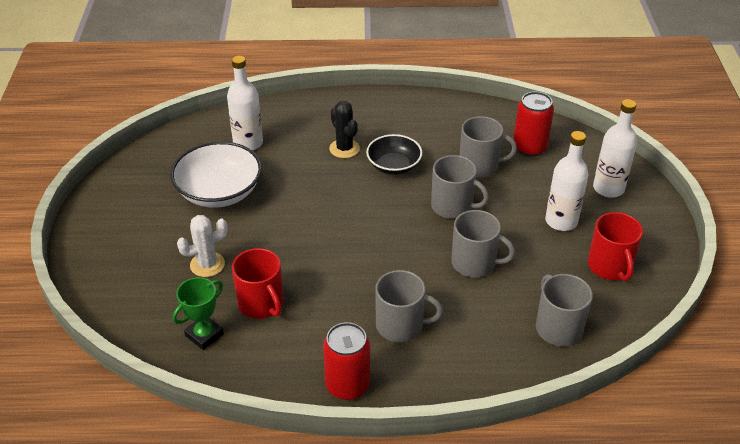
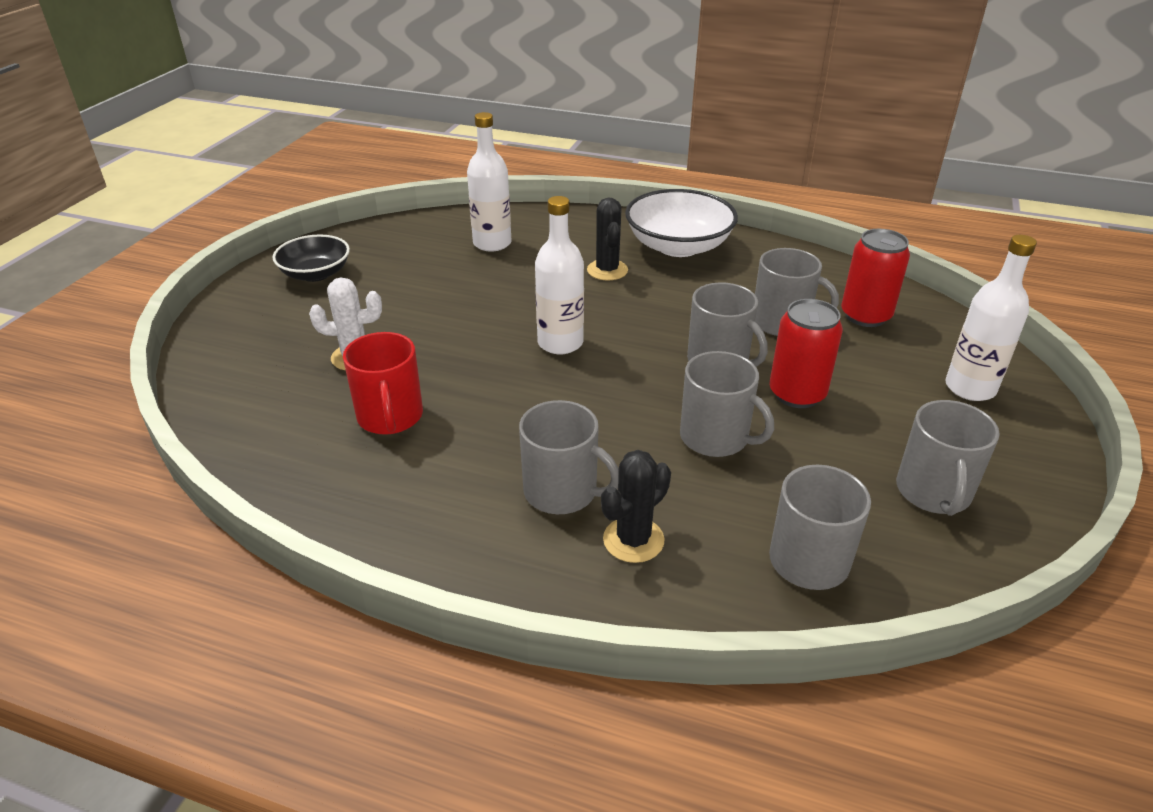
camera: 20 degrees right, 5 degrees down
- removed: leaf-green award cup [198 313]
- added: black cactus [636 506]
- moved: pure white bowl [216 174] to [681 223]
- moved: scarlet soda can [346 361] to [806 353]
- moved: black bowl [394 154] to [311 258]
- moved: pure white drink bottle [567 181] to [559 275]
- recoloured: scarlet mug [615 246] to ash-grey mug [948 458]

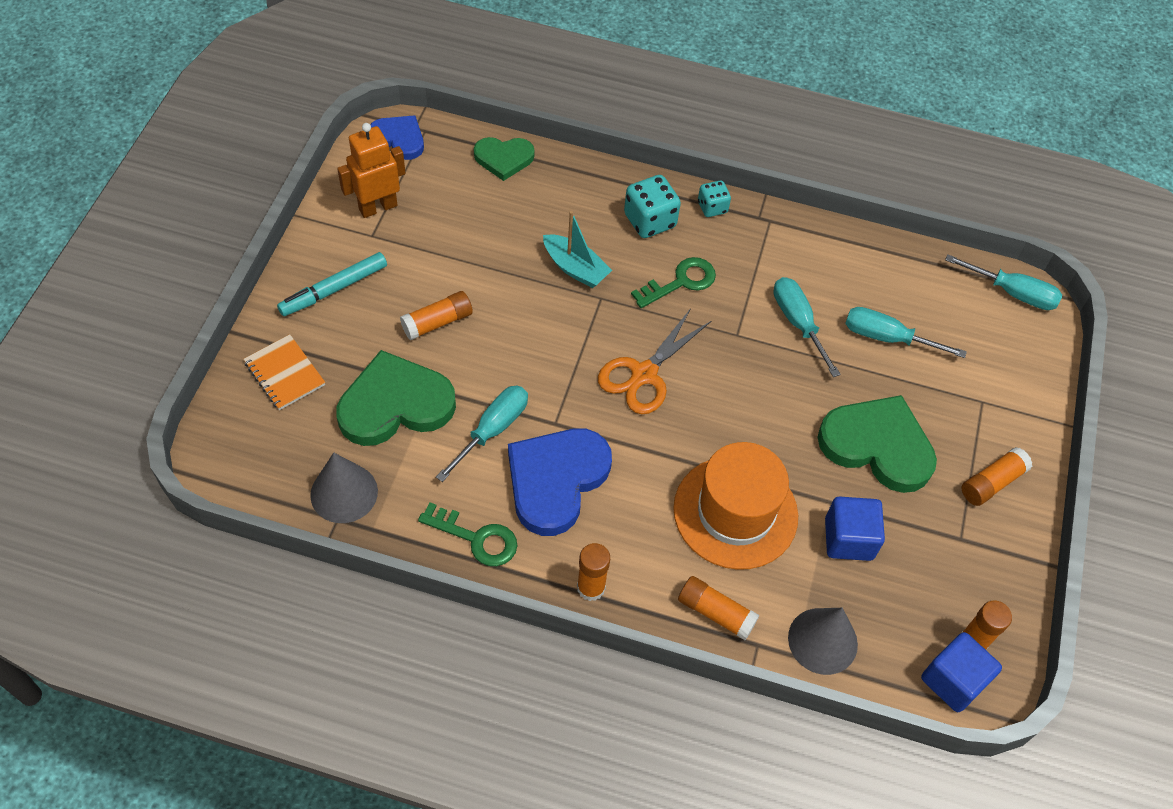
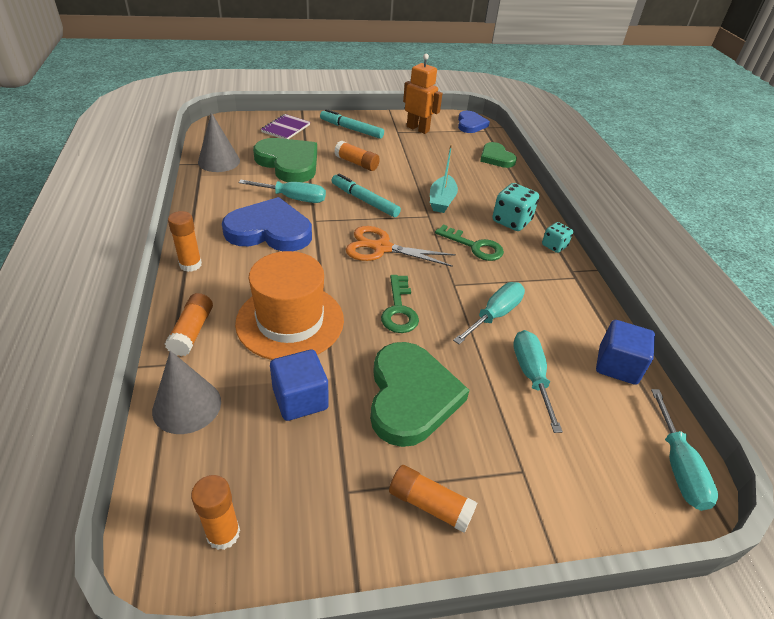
camera: 65 degrees right, 15 degrees down
- added: teal felt pen [366 195]
- moved: leaf-green key [467 534] to [400 304]
- moved: royal blue cube [961 672] to [625 352]
- recoloured: bright orange notebook [284 372] to royal purple notebook [285 126]

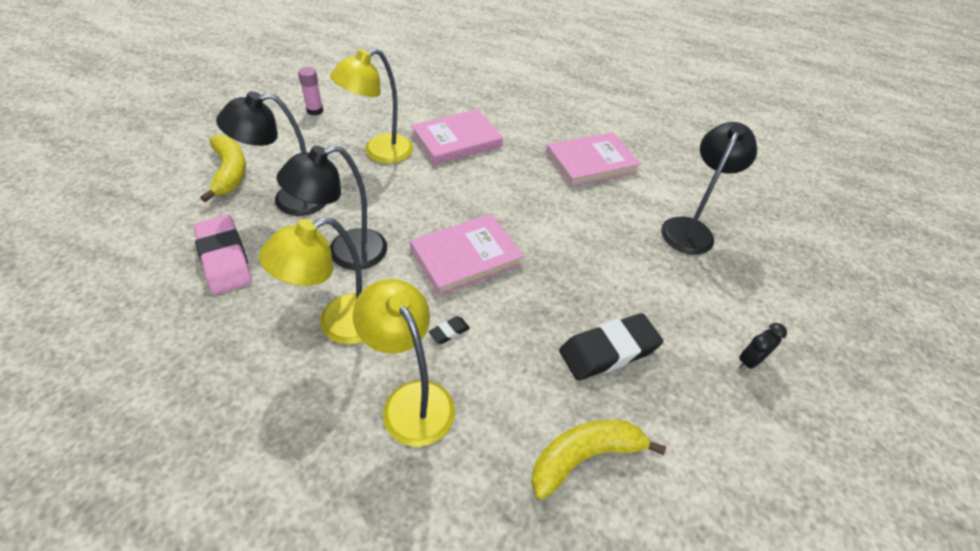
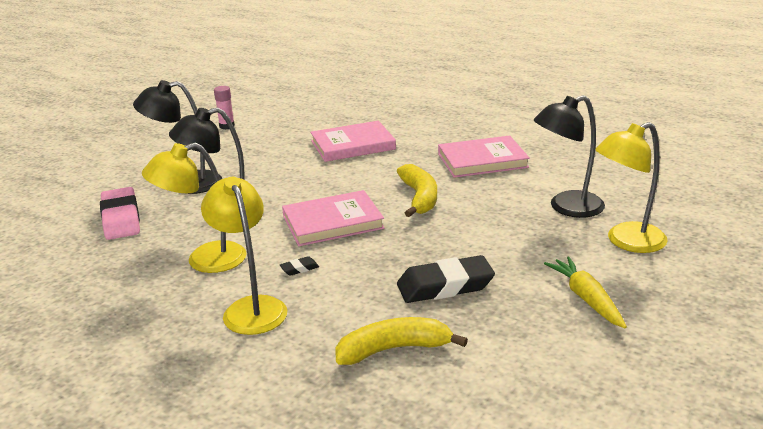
camera: 15 degrees right, 20 degrees down
- moved: yellow banana [223 168] to [417 190]
- moved: yellow lamp [371 105] to [631 187]
- replaced: black bedside clock [763 346] to yellow toy carrot [585 292]
- turned: black lamp [709 188] = [569 156] 150 degrees counterclockwise

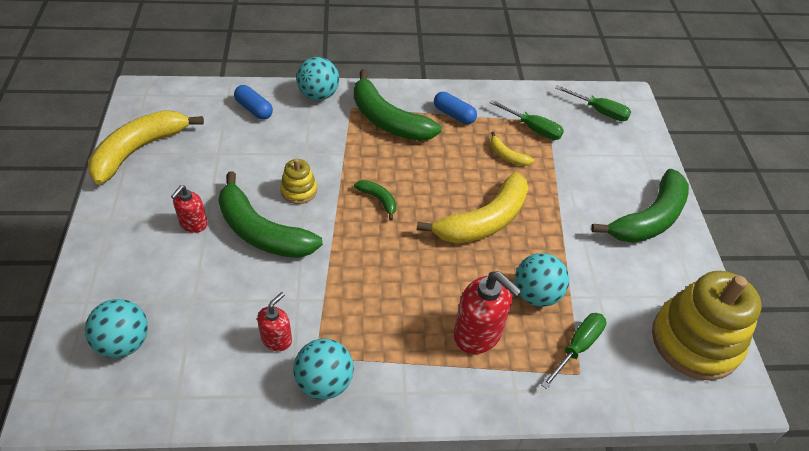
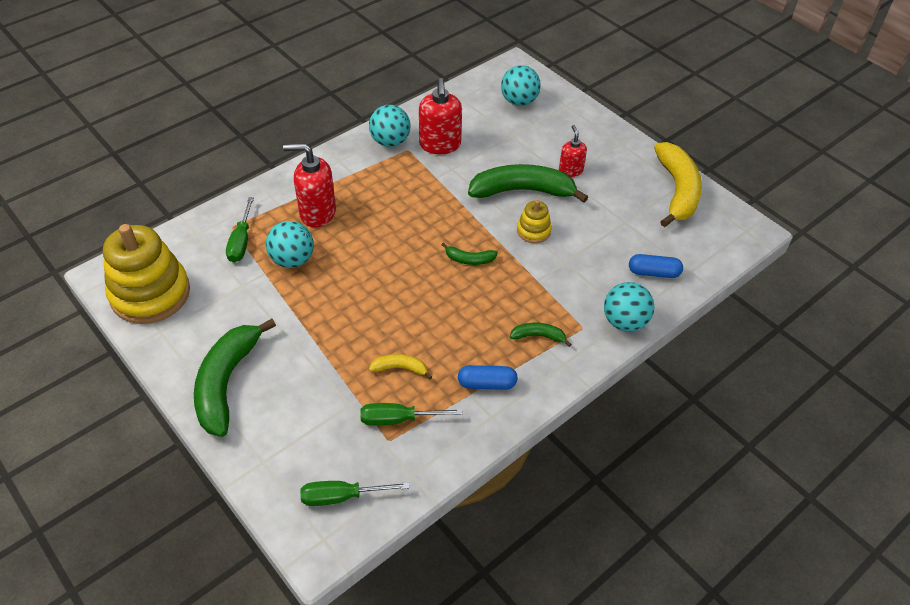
camera: 145 degrees right, 0 degrees up
- removed: yellow banana [473 208]
- resized: scarlet pump bottle [274 321] = [440 116] x1.70
- resized: leaf-green banana [398 105] = [541 335] x0.45

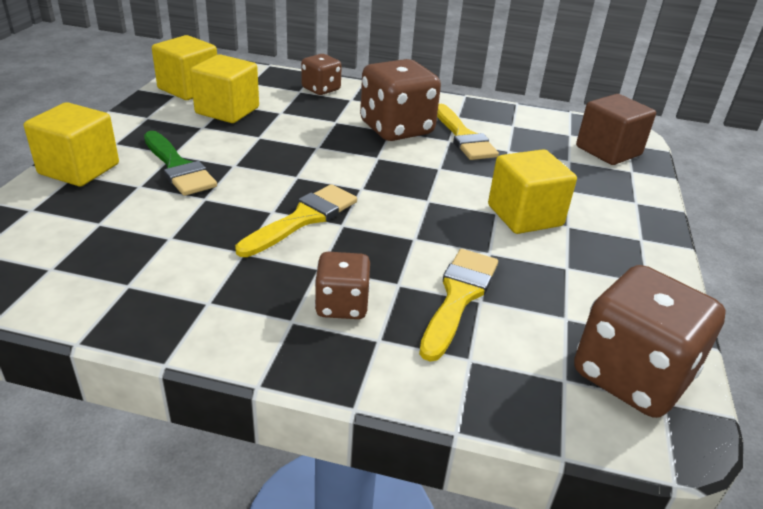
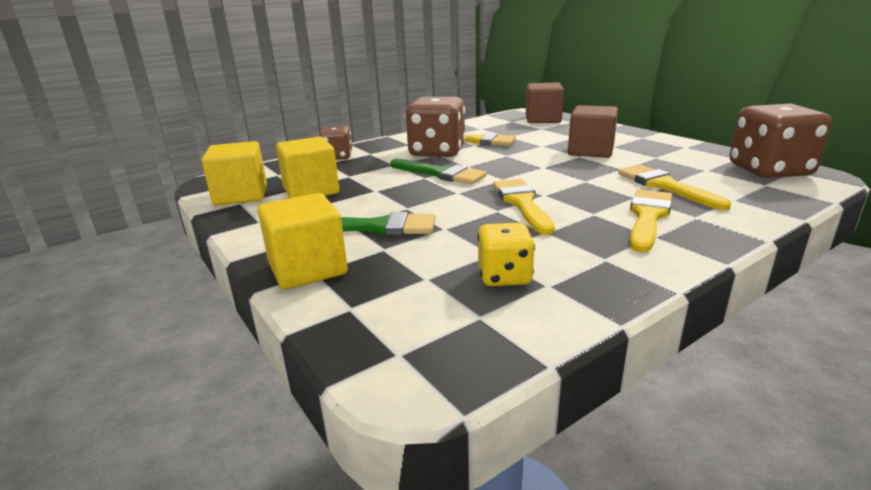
camera: 45 degrees left, 10 degrees down
- added: leaf-green brush [438 171]
- added: yellow game die [506 254]
- replaced: russet game die [342 285] to yellow brush [651 220]
- recoloured: yellow cube [532 191] to russet cube [593 131]

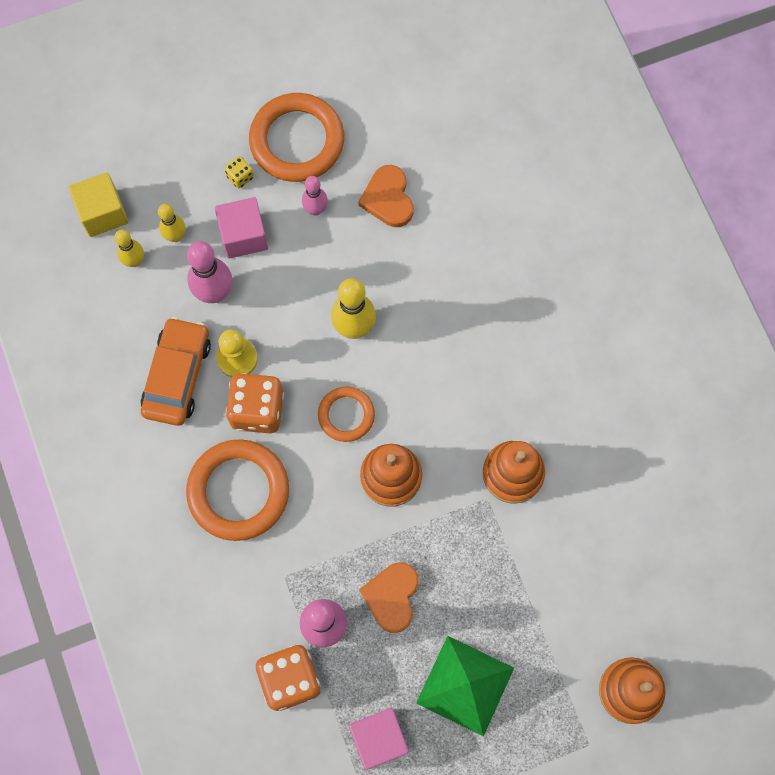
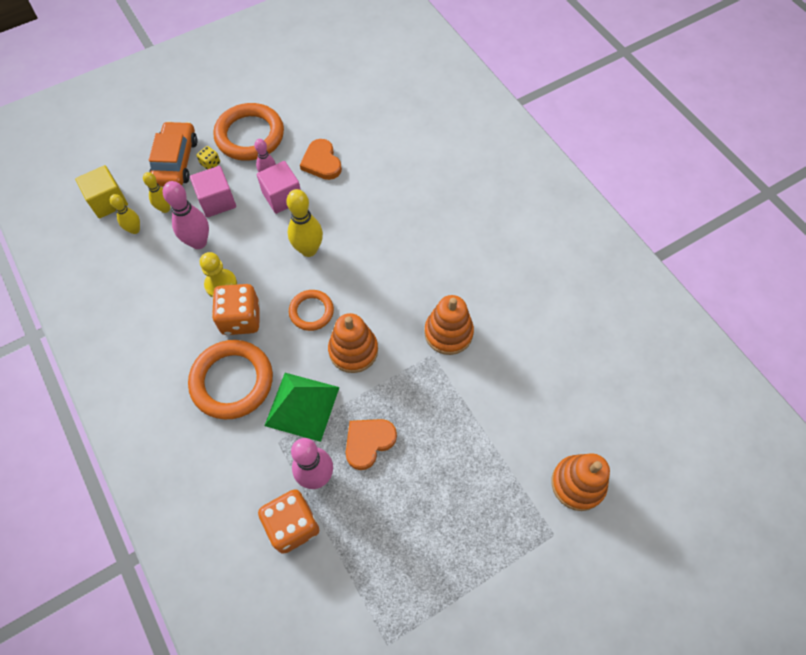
camera: 10 degrees left, 10 degrees down
- moved: bright orange toy car [176 371] to [173 154]
- moved: pink cube [379 739] to [279 187]
- moved: leaf-green pyramid [465 686] to [302 407]
- turned: bright orange heart [389 597] = [371 444] 45 degrees clockwise

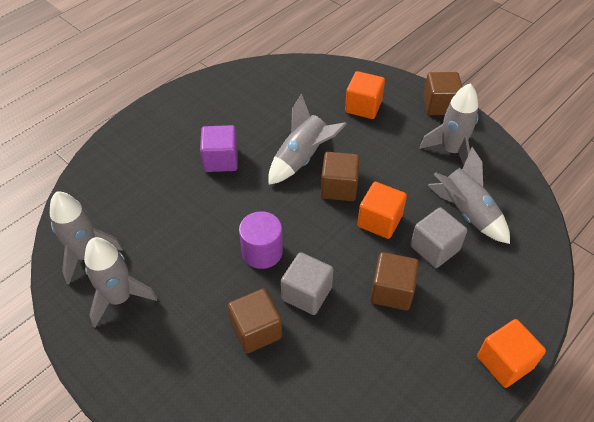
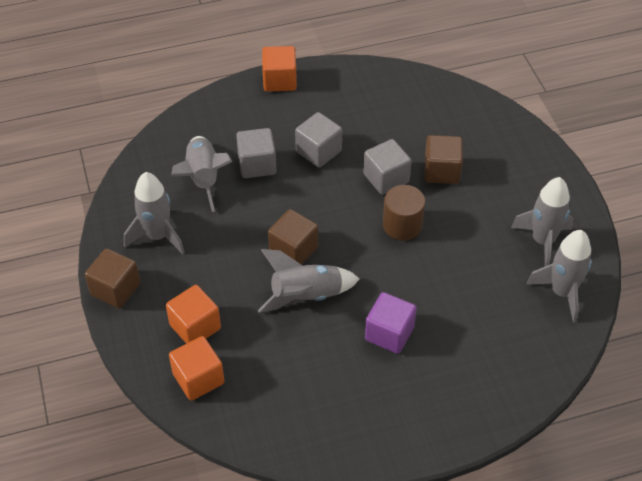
camera: 150 degrees left, 0 degrees up
- moved: bright orange cube [382 210] to [196 368]
- recoloured: royal purple cylinder shape [261 240] to russet cylinder shape [404 212]
- recoloured: russet cube [394 281] to ash-grey cube [318 140]

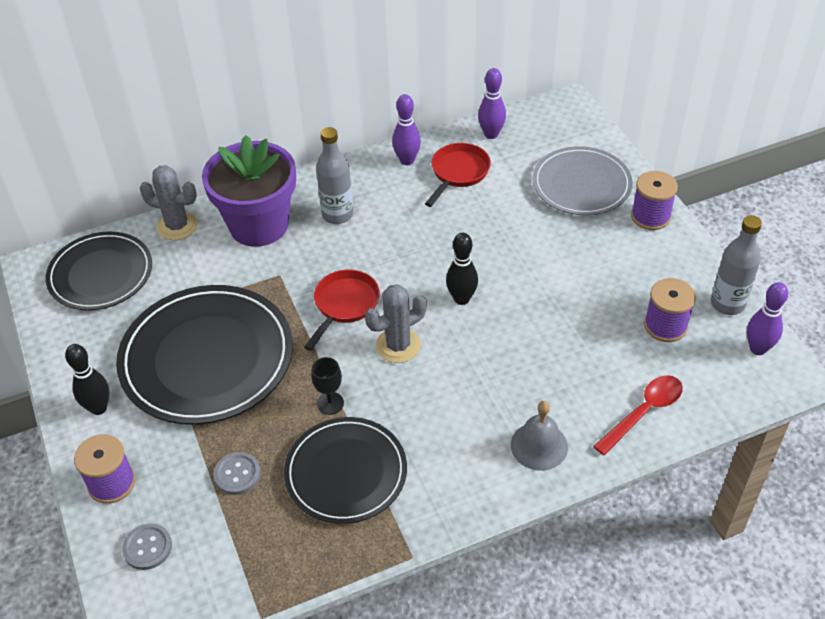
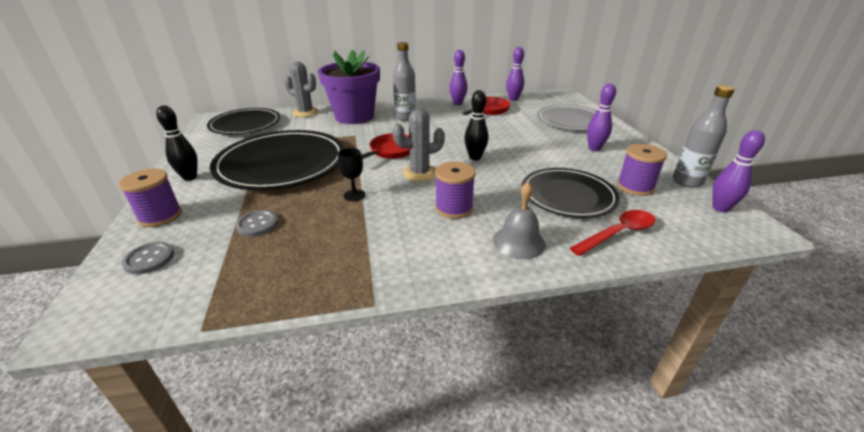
camera: 10 degrees right, 15 degrees down
- added: royal purple bowling pin [601 117]
- moved: black dinner plate [345 470] to [570 193]
- moved: royal purple spool [654 200] to [455 190]

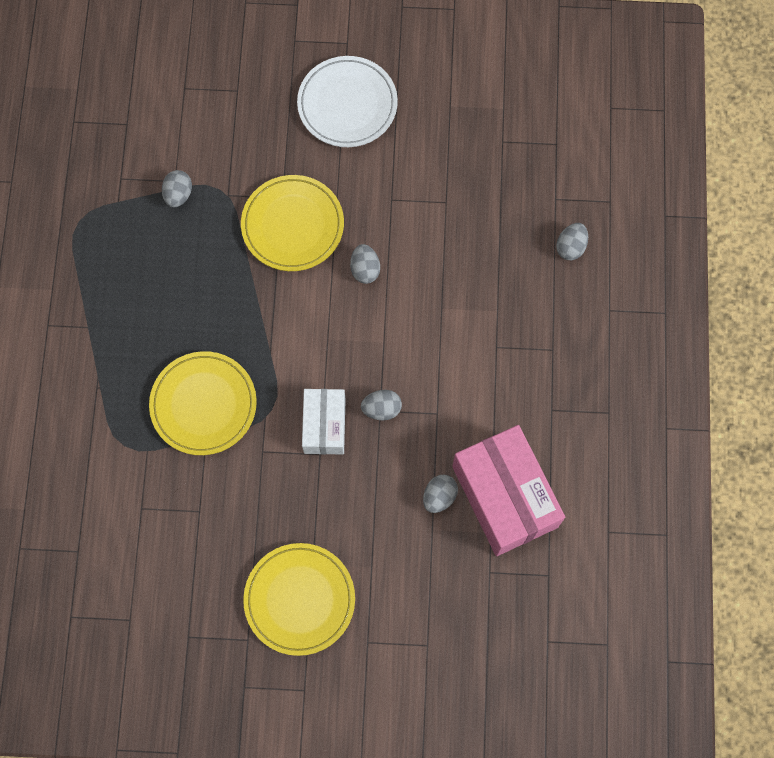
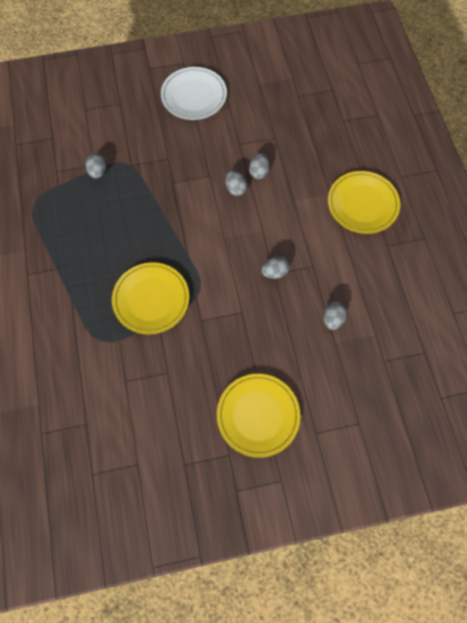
camera: 15 degrees left, 5 degrees down
- removed: pure white box [324 421]
- removed: pink box [508 490]
- moved: yellow dinner plate [292 223] to [364 202]
- moved: ash-grey toy egg [572 241] to [259 166]

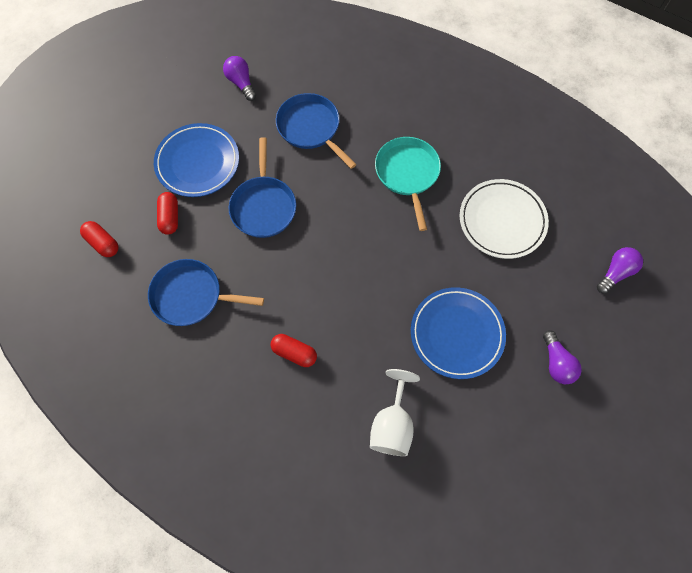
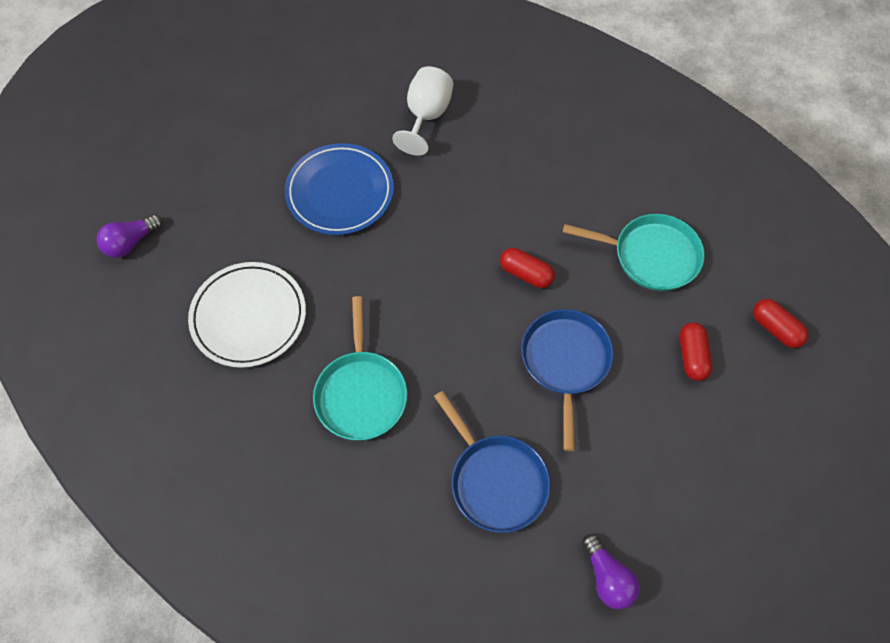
camera: 175 degrees left, 5 degrees down
- removed: royal blue dinner plate [196 160]
- removed: royal purple bulb [562 357]
- moved: scarlet pill shape [294 350] to [527 268]
- recoloured: royal blue frying pan [206 292] to teal frying pan [634 252]

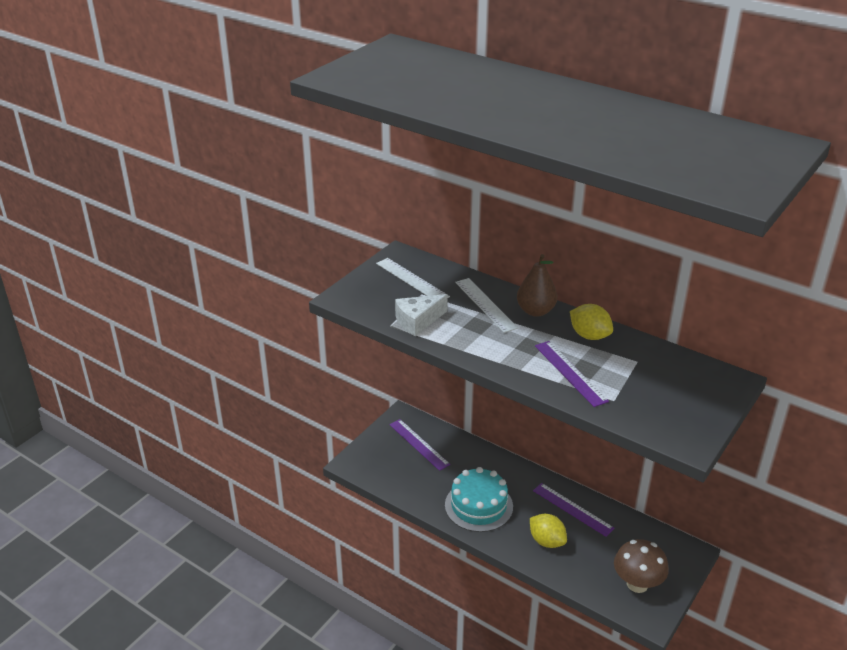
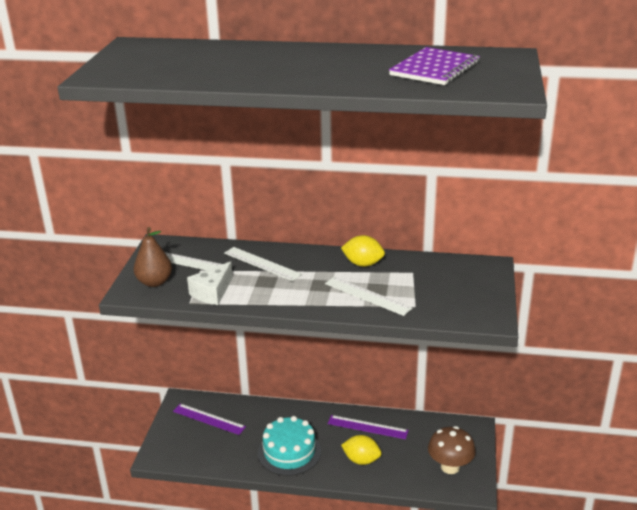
camera: 25 degrees left, 5 degrees down
- added: royal purple notebook [434 66]
- moved: russet pear [537 285] to [153 257]
- recoloured: royal purple straightedge [572 374] to pure white straightedge [368 296]

